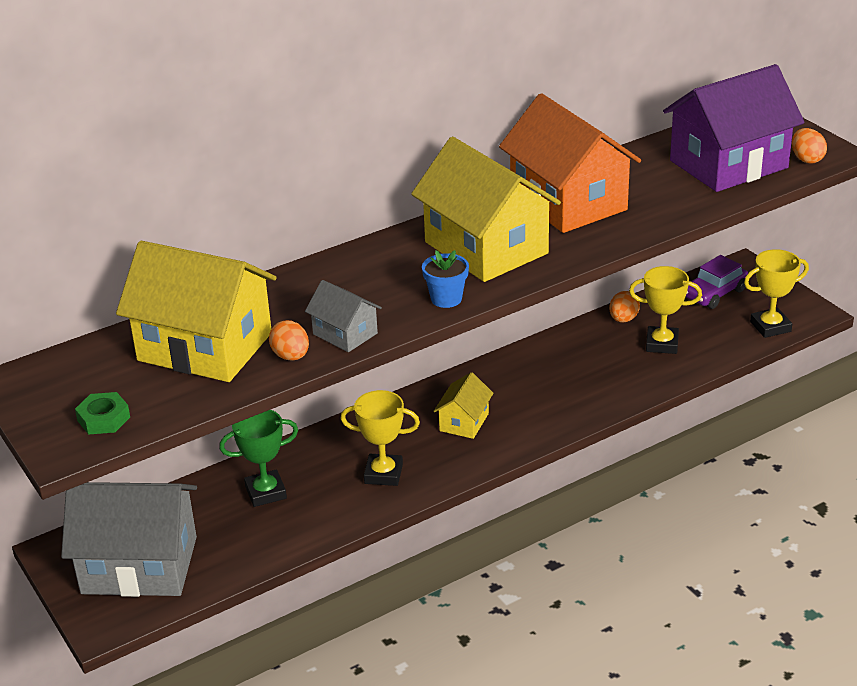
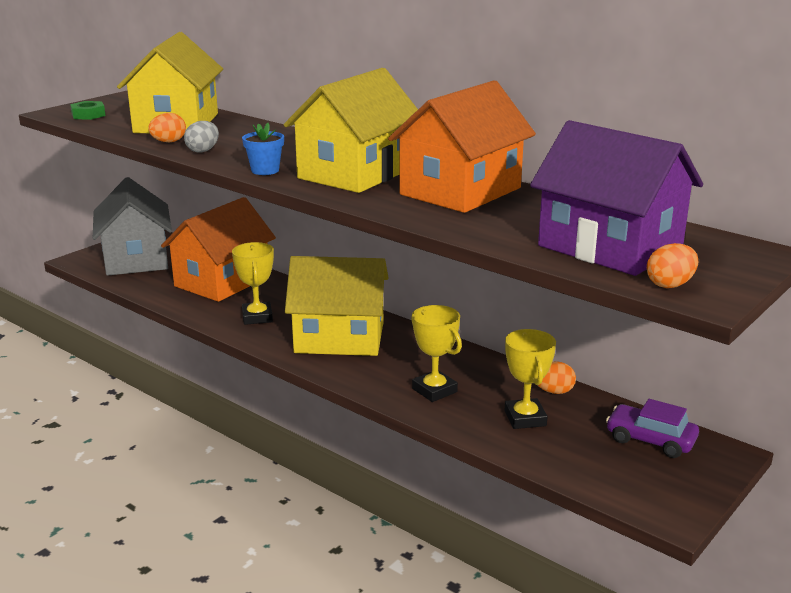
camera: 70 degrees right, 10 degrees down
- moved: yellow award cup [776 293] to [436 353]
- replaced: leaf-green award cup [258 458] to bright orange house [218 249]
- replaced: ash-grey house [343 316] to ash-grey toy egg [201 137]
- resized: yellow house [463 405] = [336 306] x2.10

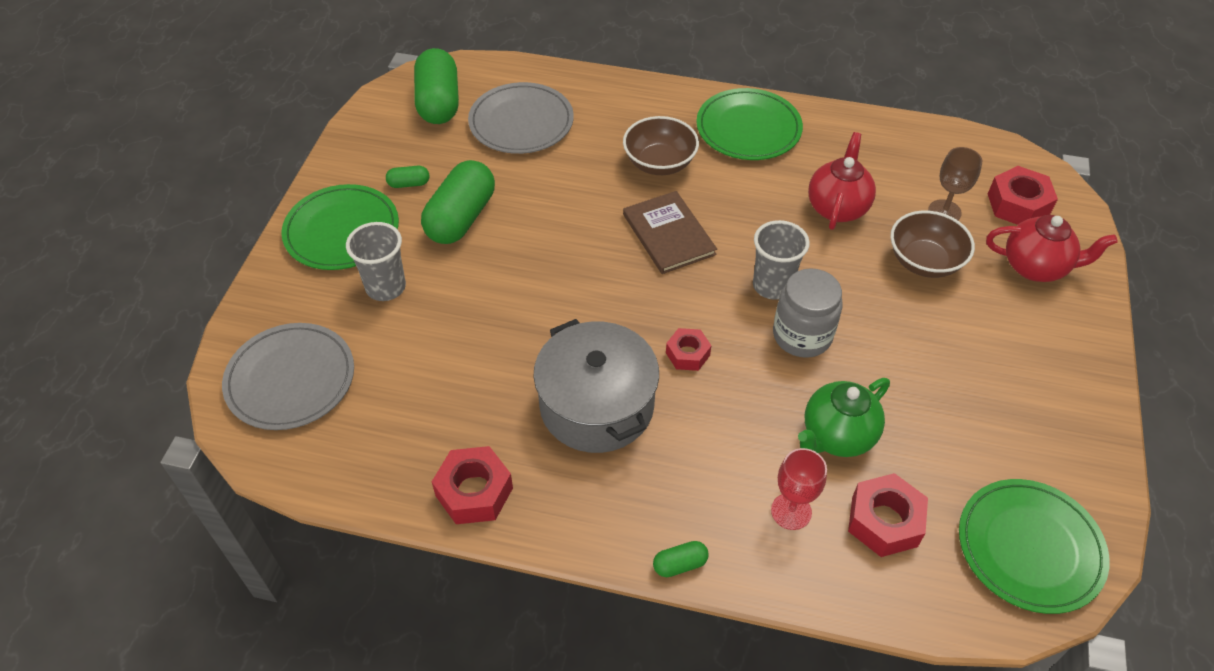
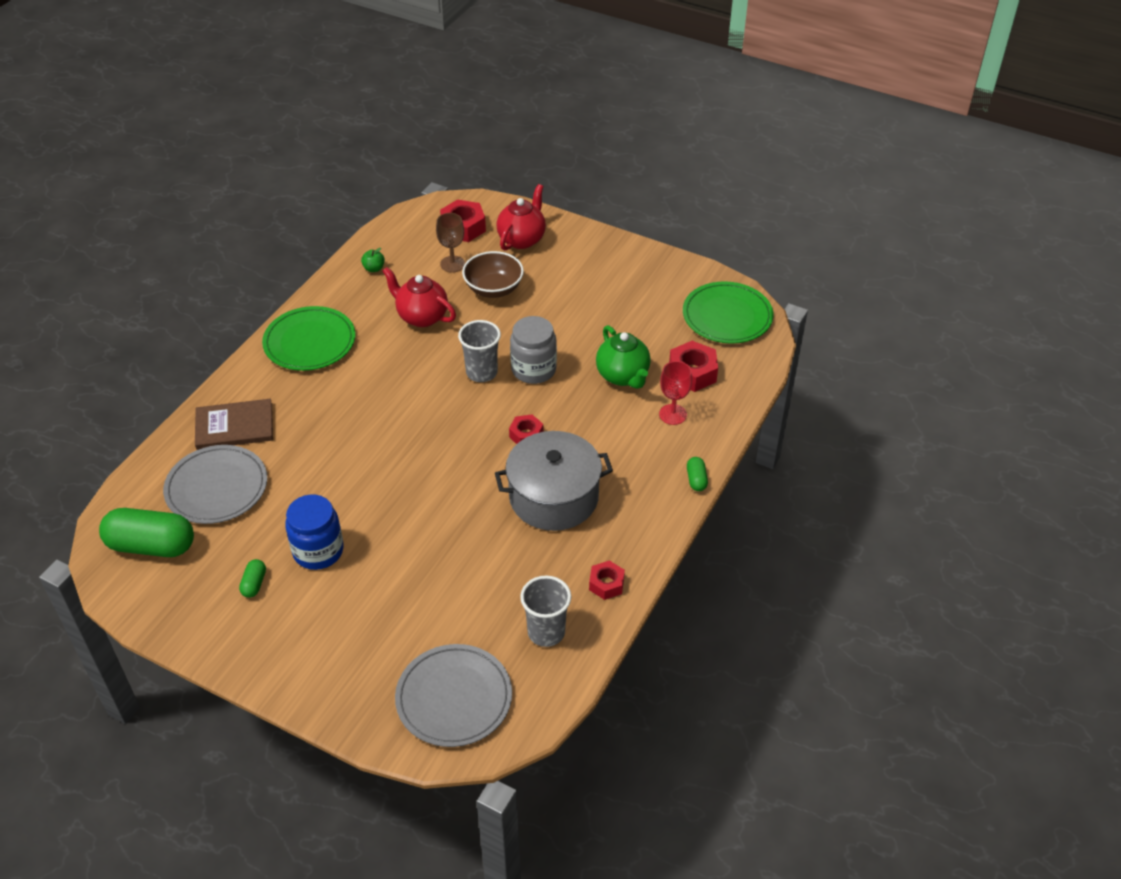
camera: 75 degrees left, 5 degrees down
- removed: leaf-green dinner plate [340 227]
- removed: russet bowl [661 145]
- added: leaf-green apple [373 260]
- moved: ash-grey cup [376 261] to [545 611]
- moved: russet book [670 232] to [234 424]
- replaced: leaf-green pill shape [458 202] to royal blue jar [314 532]
- resized: scarlet hexagon nut [472 485] = [607 580] x0.63

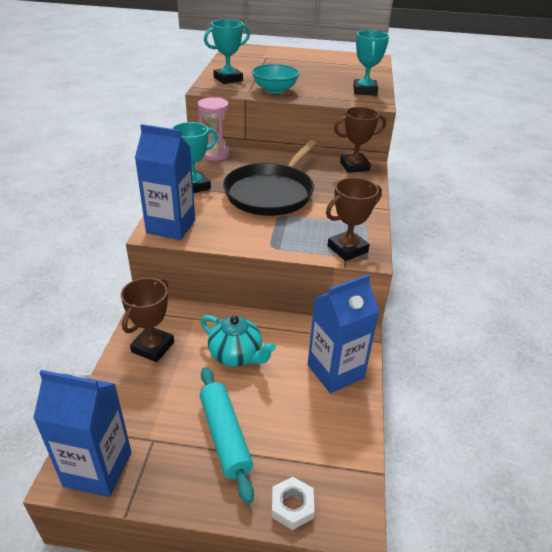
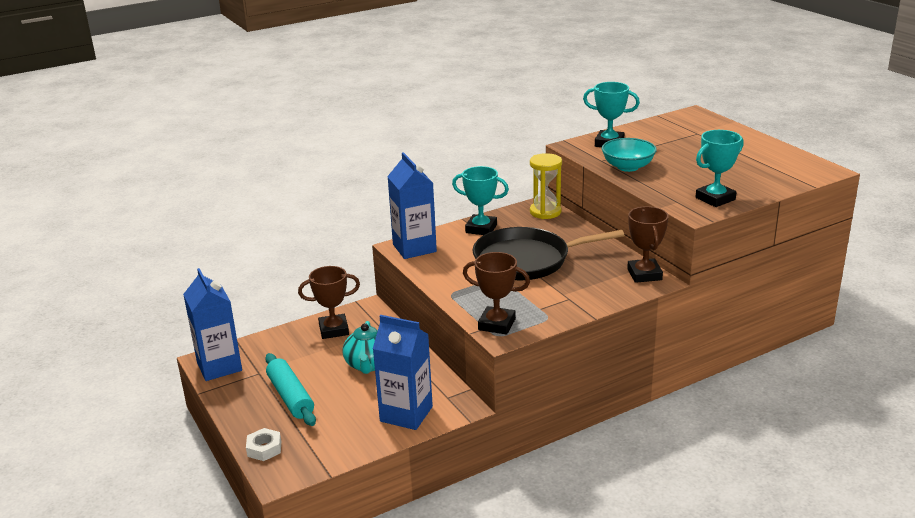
camera: 55 degrees right, 10 degrees down
- recoloured: pink sandglass [214 129] to yellow sandglass [546 186]
- turned: teal dough roller [227 435] = [290 389] 60 degrees counterclockwise
- turned: russet award cup [360 140] = [648 244] 45 degrees clockwise

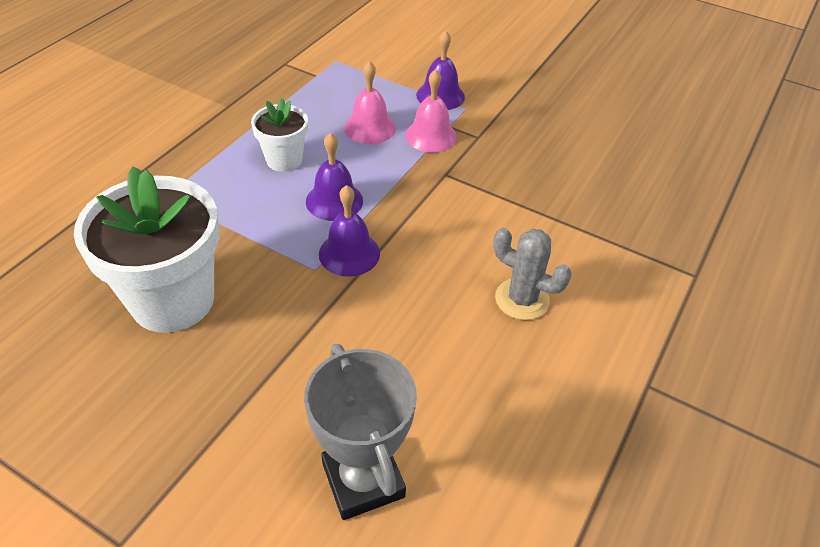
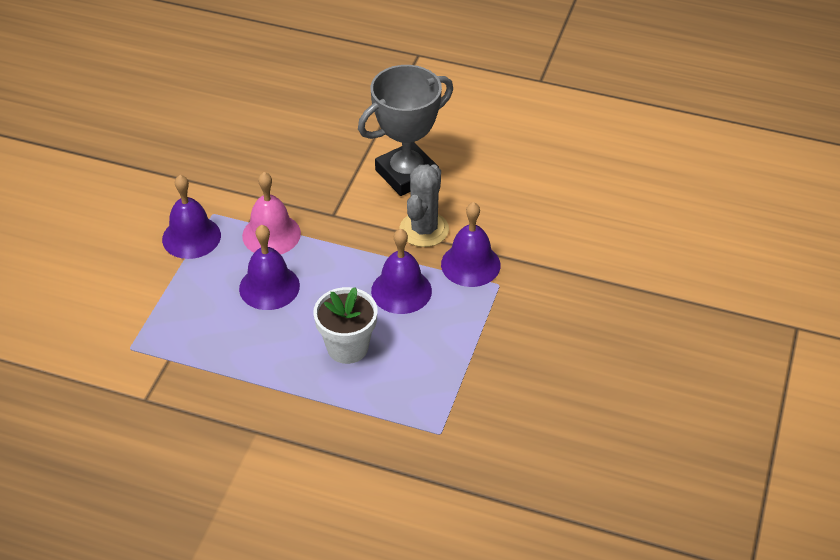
camera: 100 degrees left, 0 degrees up
- removed: pure white flower pot [147 249]
- moved: ash-grey award cup [360 432] to [405 130]
- moved: ash-grey cactus [532 274] to [424 205]
- recoloured: pink bell [370 102] to royal purple bell [269 267]

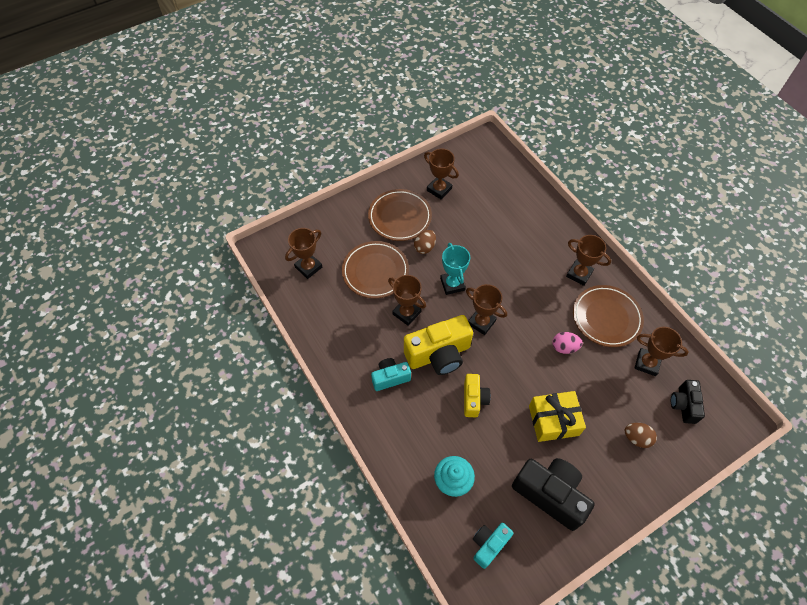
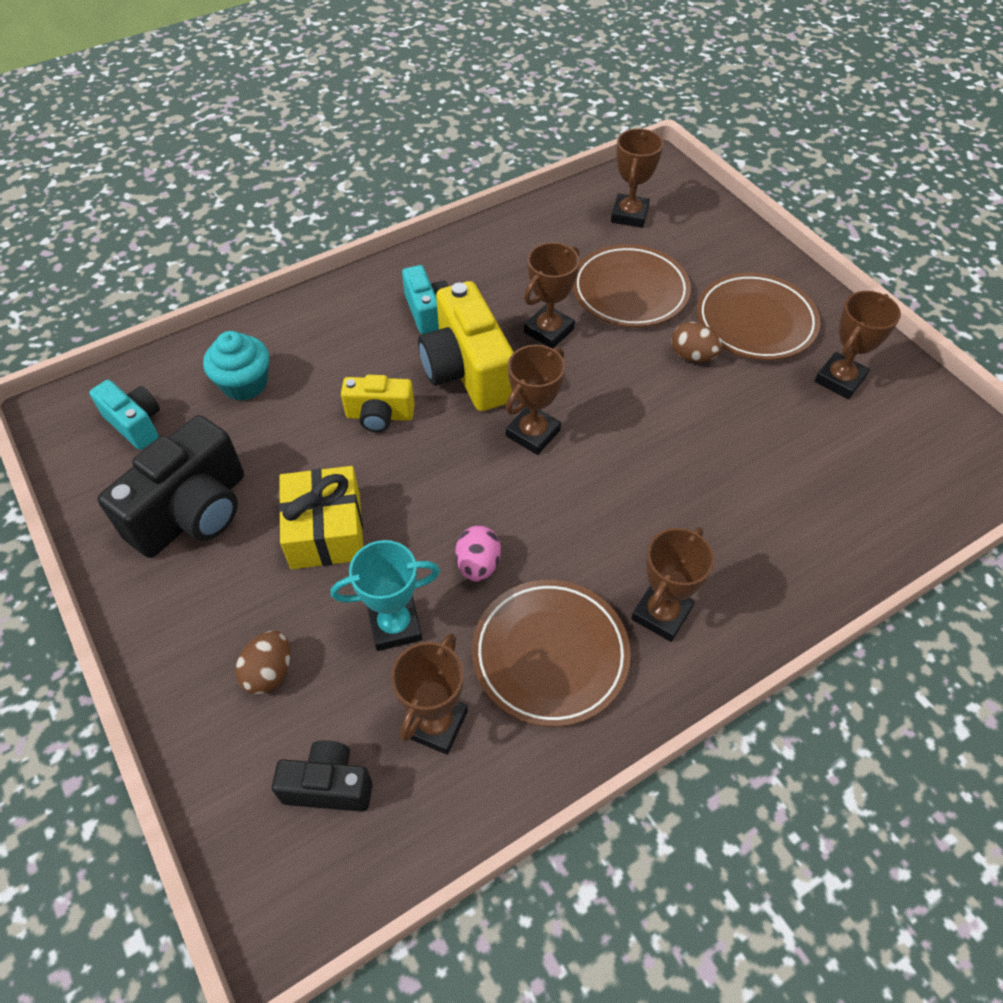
camera: 90 degrees right, 5 degrees down
- moved: teal award cup [455 269] to [385 595]
- turned: russet award cup [303 253] = [637 178] 60 degrees clockwise

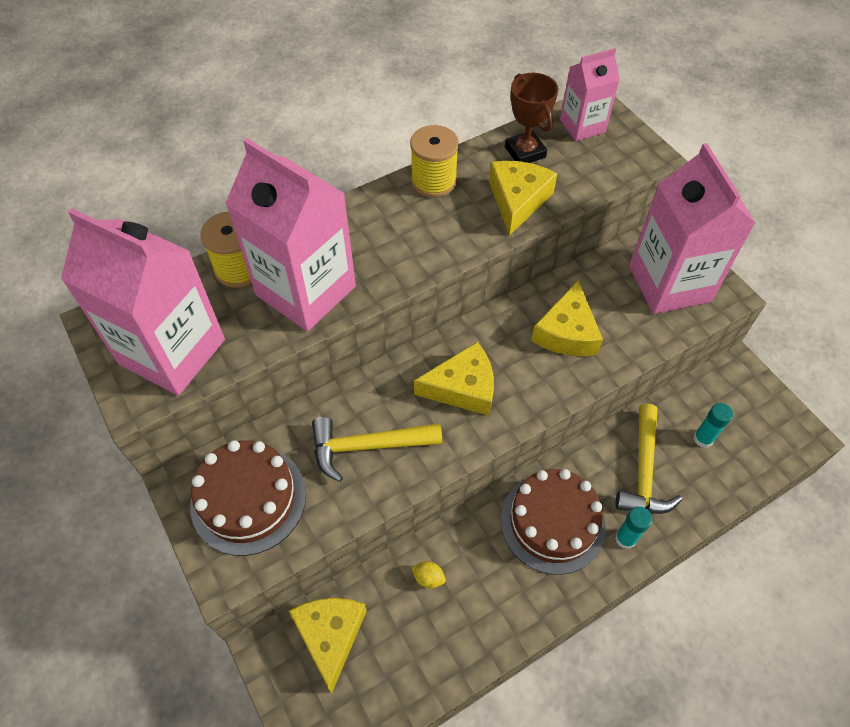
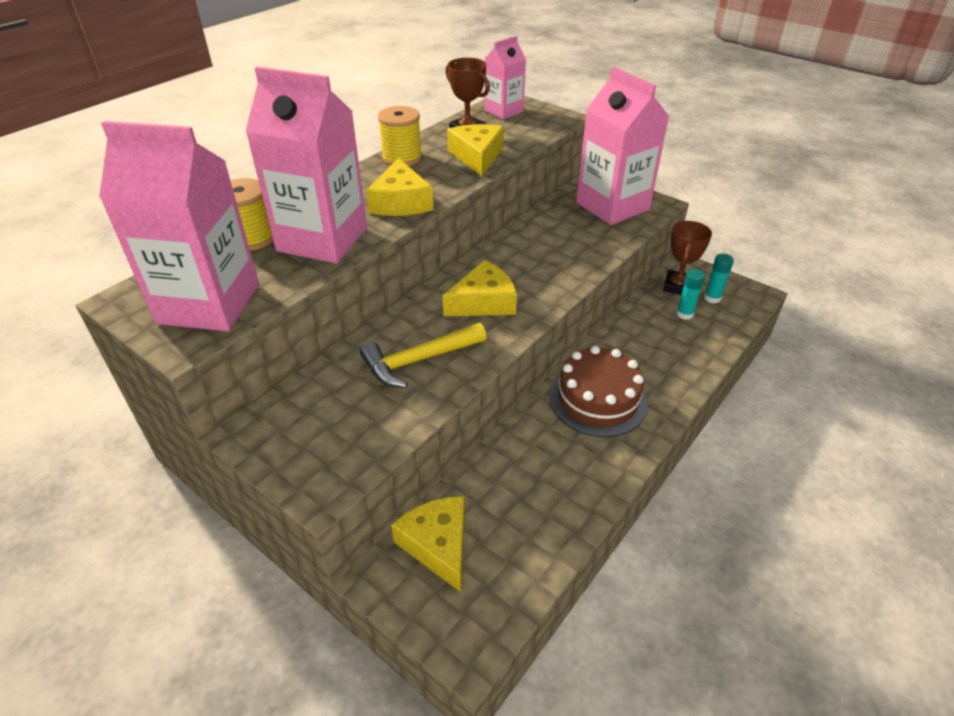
camera: 20 degrees left, 15 degrees down
- removed: russet gateau [248 498]
- removed: yellow citrus fruit [428 574]
- removed: yellow hammer [649 459]
- added: russet award cup [687 258]
- moved: yellow cheese [567 318] to [400 187]
- moved: teal glue [633 528] to [719 278]

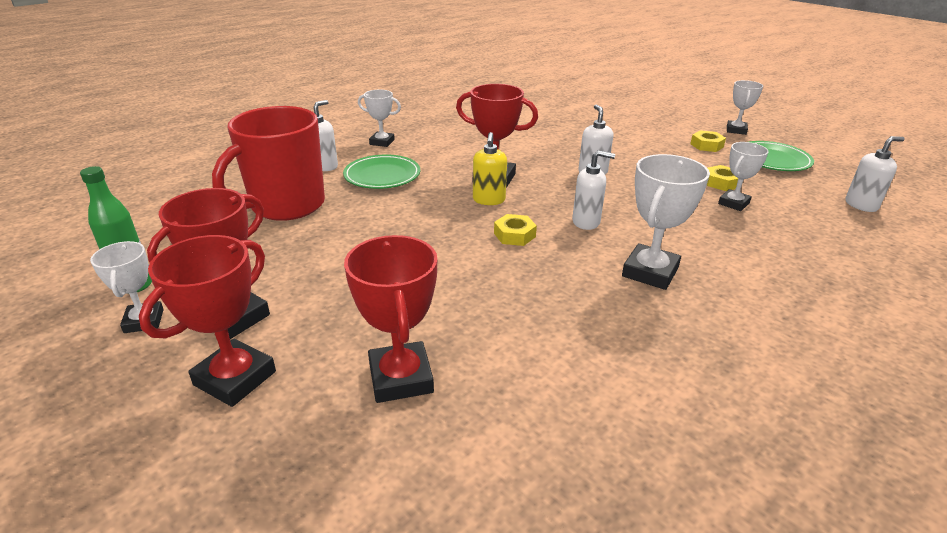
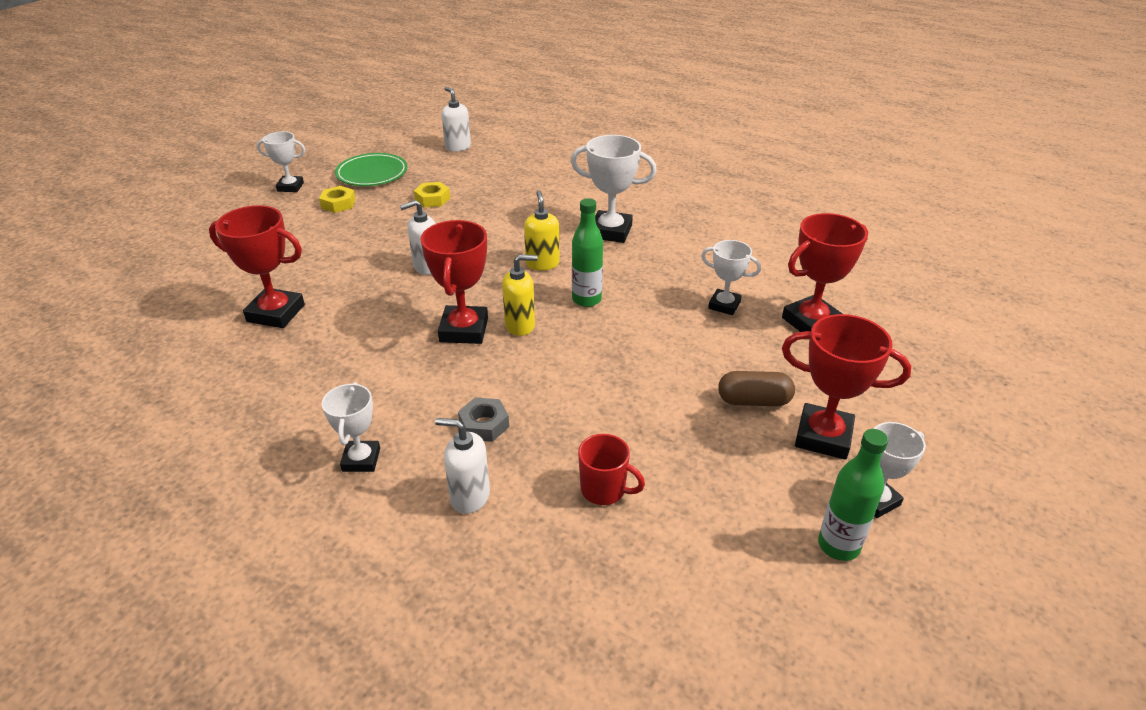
camera: 105 degrees left, 5 degrees up
- added: russet pill shape [756 388]
- moved: scarlet award cup [207 321] to [257 266]
- moved: pure white award cup [743 176] to [731 277]
- replaced: leaf-green dinner plate [381 171] to ash-grey hexagon nut [483 419]
- replaced: yellow hexagon nut [515 230] to leaf-green drink bottle [587 252]
- recoloured: pure white pump bottle [593 190] to yellow pump bottle [542 230]
- resized: scarlet mug [268 163] = [611 469] x0.44

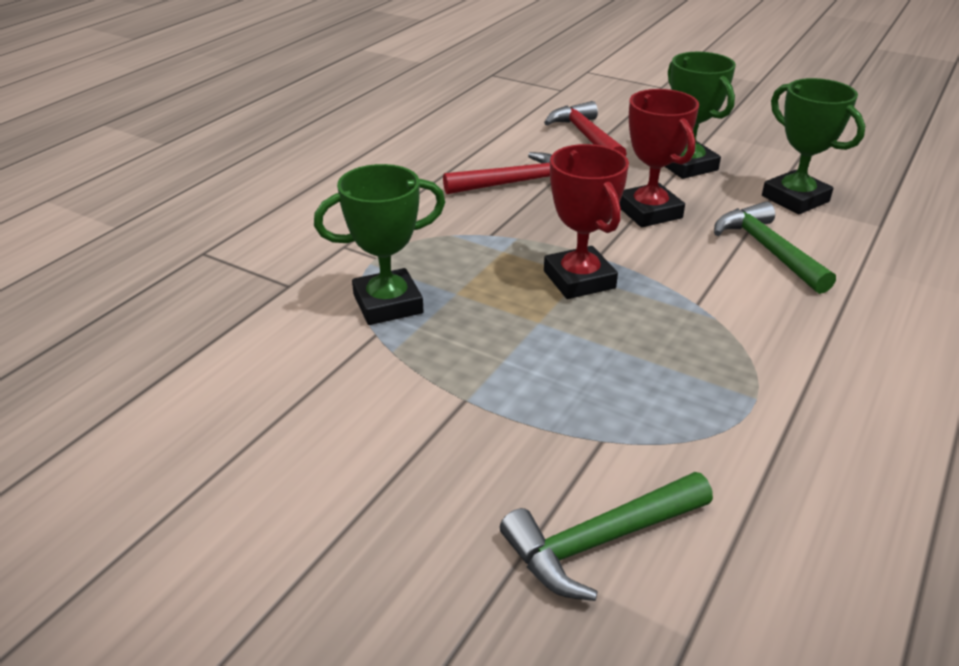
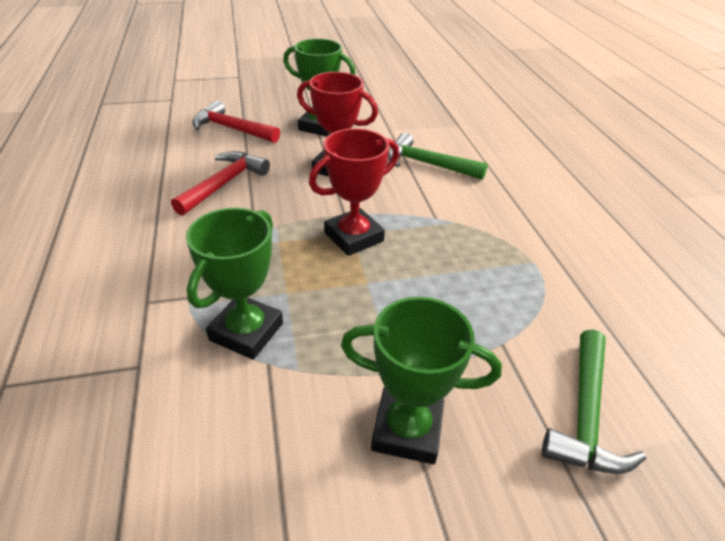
camera: 45 degrees left, 5 degrees up
- moved: leaf-green award cup [813 146] to [421 380]
- turned: scarlet award cup [586 221] = [354 192] 60 degrees counterclockwise

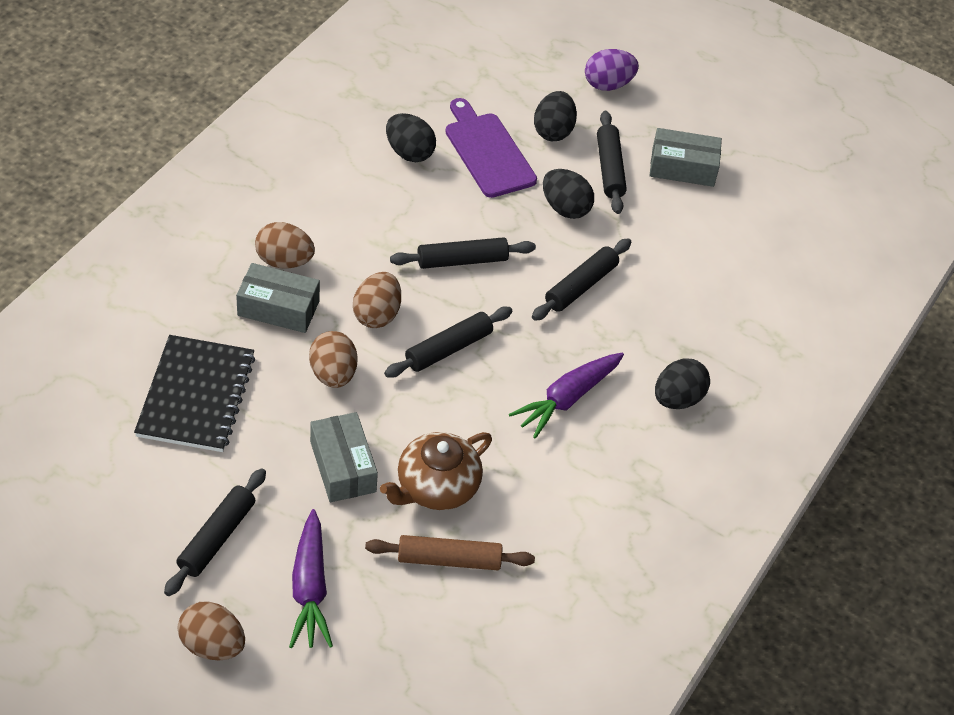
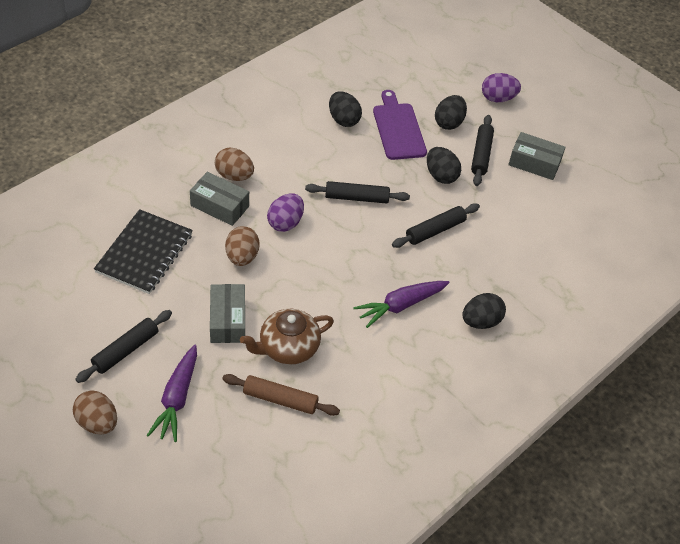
camera: 15 degrees right, 0 degrees up
- removed: black dough roller [448 342]
- recoloured: russet toy egg [377 300] to royal purple toy egg [285 212]

